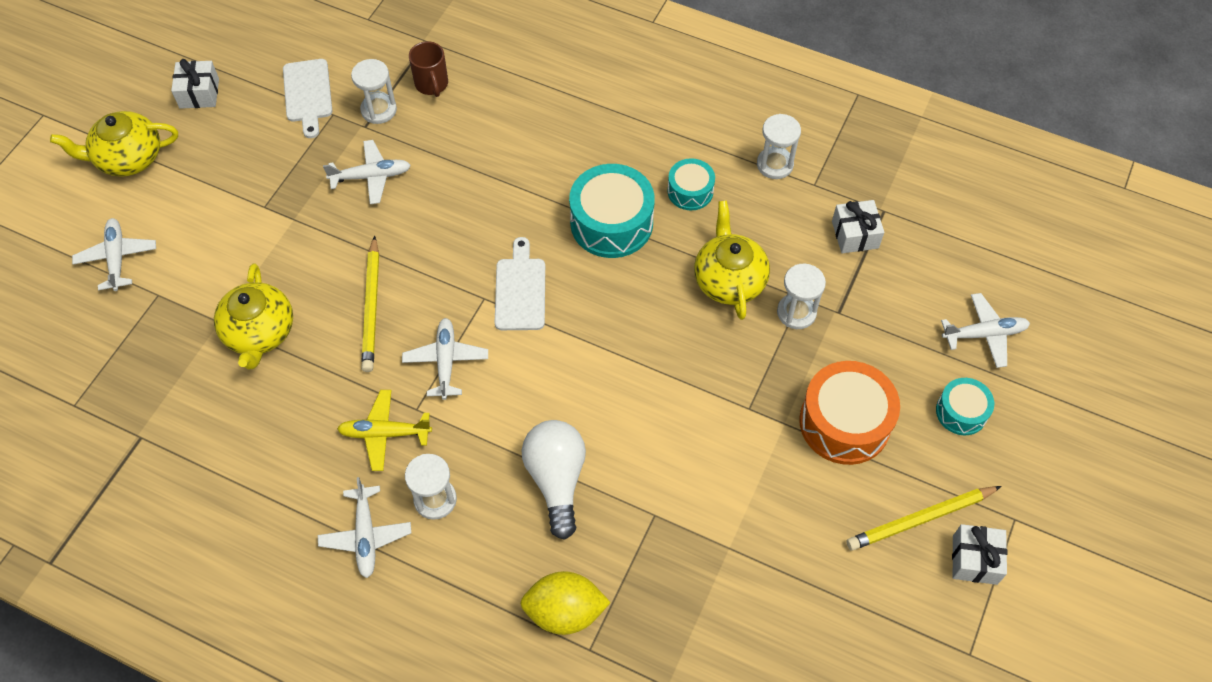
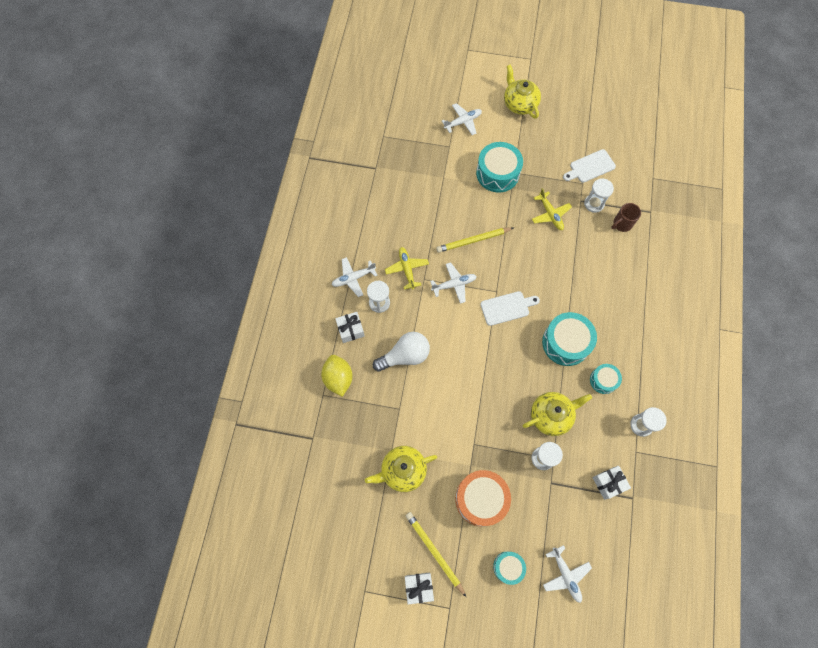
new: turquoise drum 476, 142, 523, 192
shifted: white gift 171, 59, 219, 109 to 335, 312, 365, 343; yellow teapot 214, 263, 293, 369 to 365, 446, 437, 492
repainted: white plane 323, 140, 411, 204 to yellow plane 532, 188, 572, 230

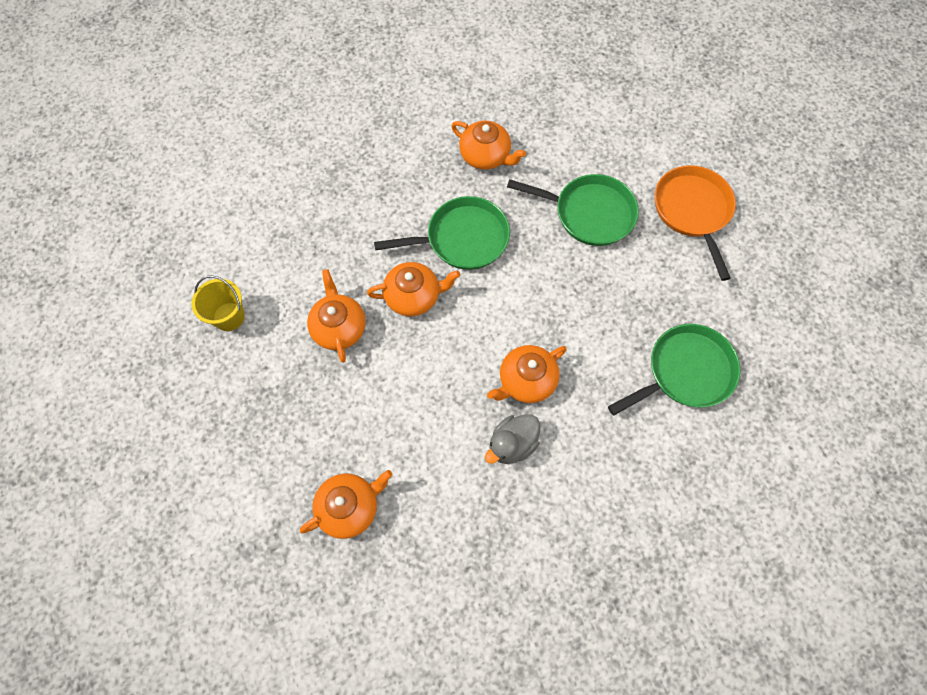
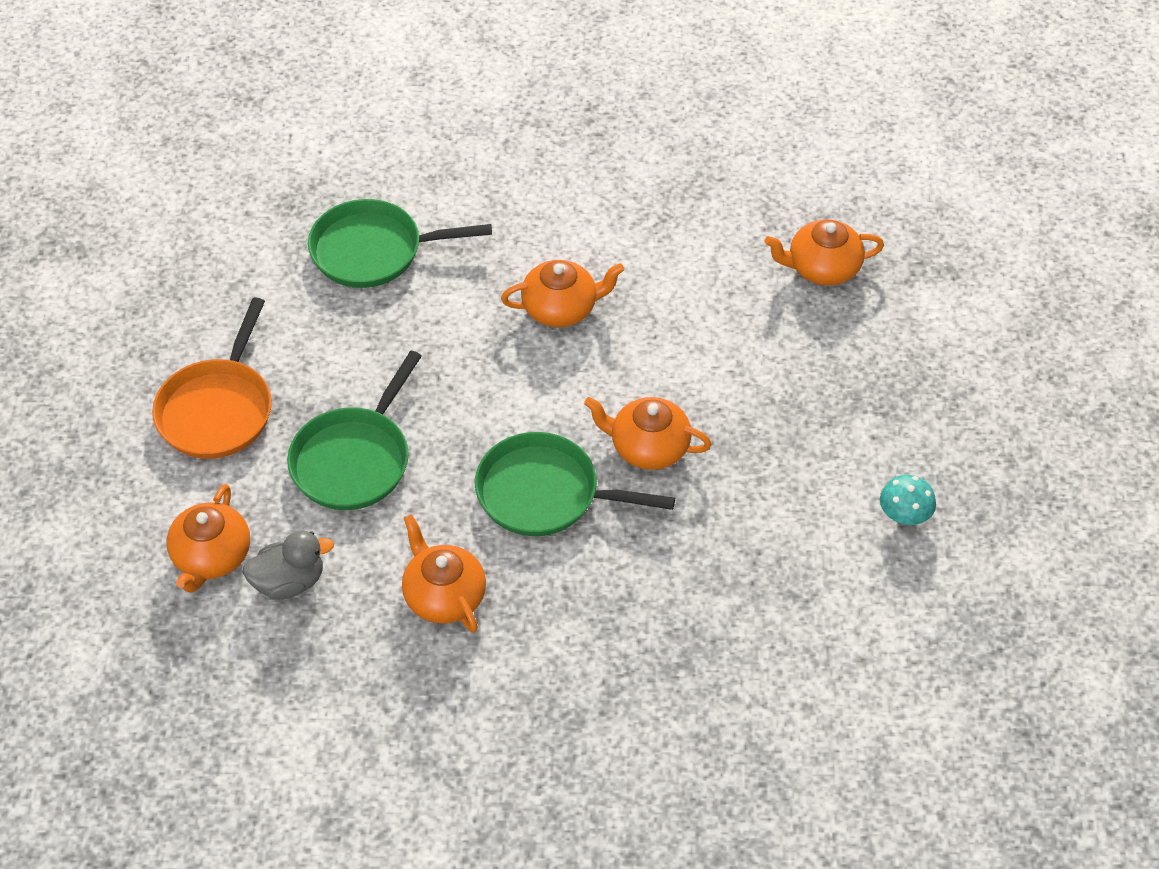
shifted: orange teapot 307, 269, 366, 363 to 167, 484, 250, 593; grey duck 485, 414, 540, 464 to 242, 530, 334, 599
swapped: yellow bucket 191, 276, 245, 331 to turquoise mushroom 880, 475, 936, 525
rotated: green pan 507, 174, 639, 246 = 287, 351, 422, 510 105 degrees counterclockwise

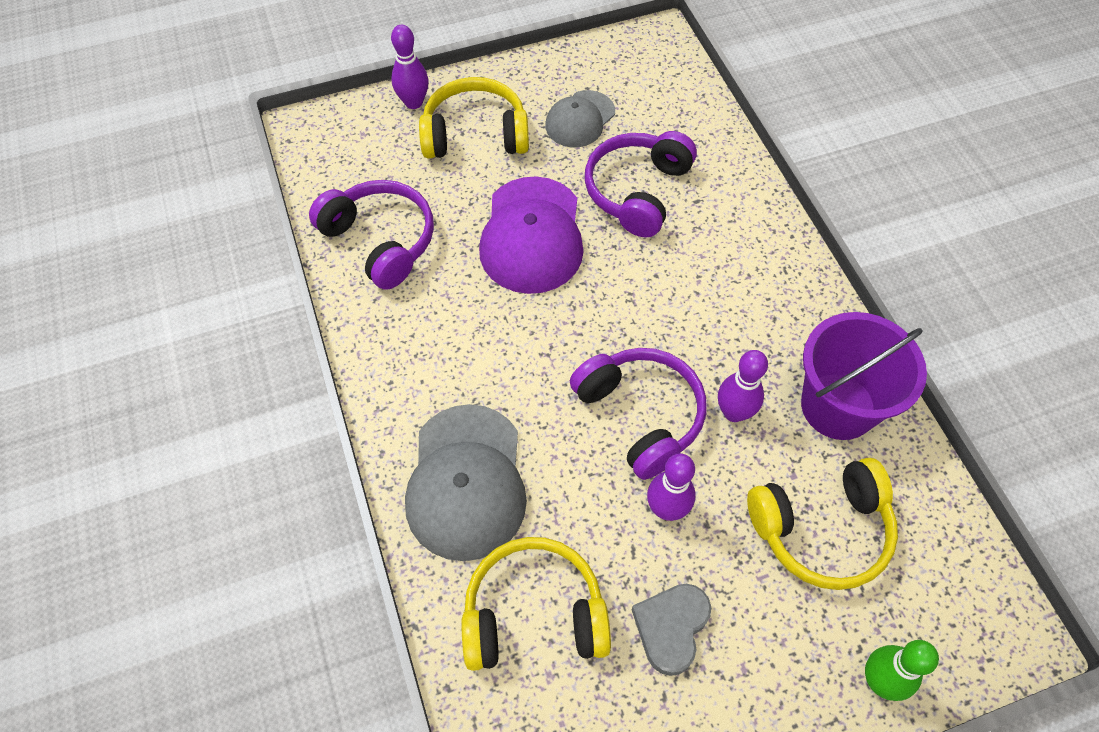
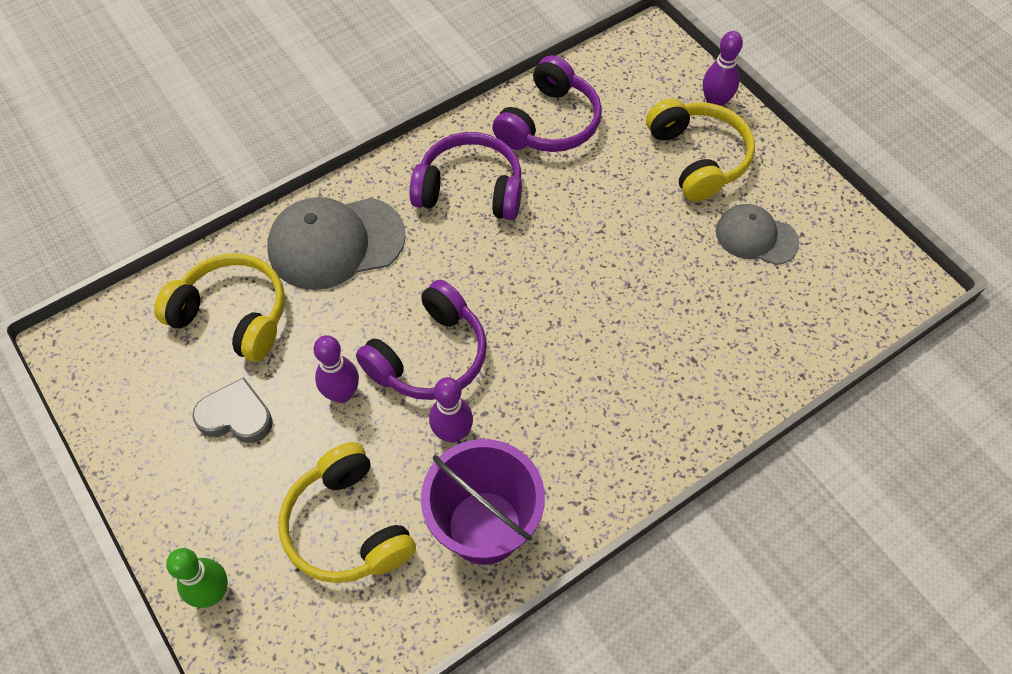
gone: purple cap 479, 177, 583, 294
shifted: purple headphones 585, 131, 697, 237 to 410, 132, 522, 220
rotated: yellow headphones 461, 537, 611, 671 = 154, 253, 285, 362 45 degrees counterclockwise

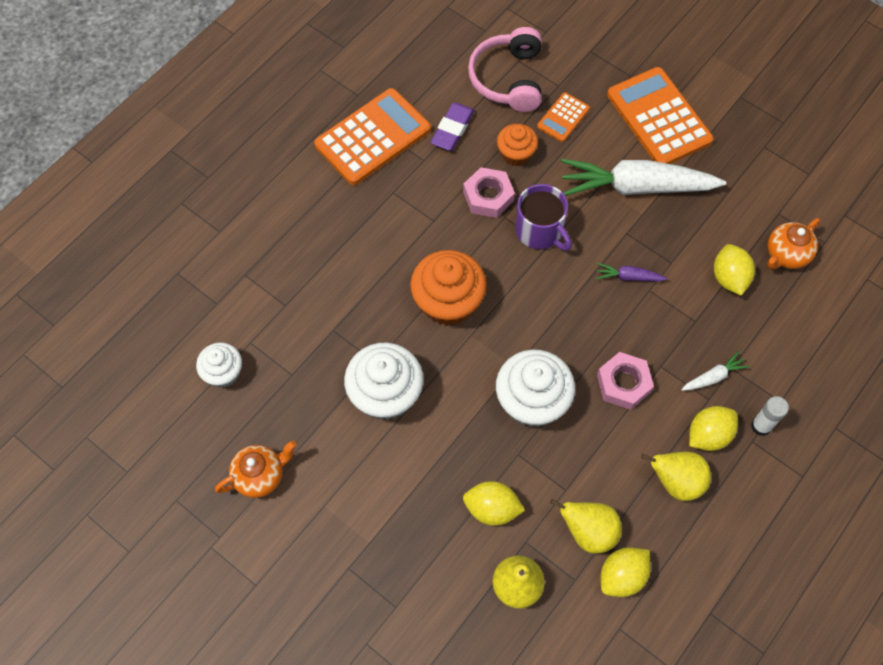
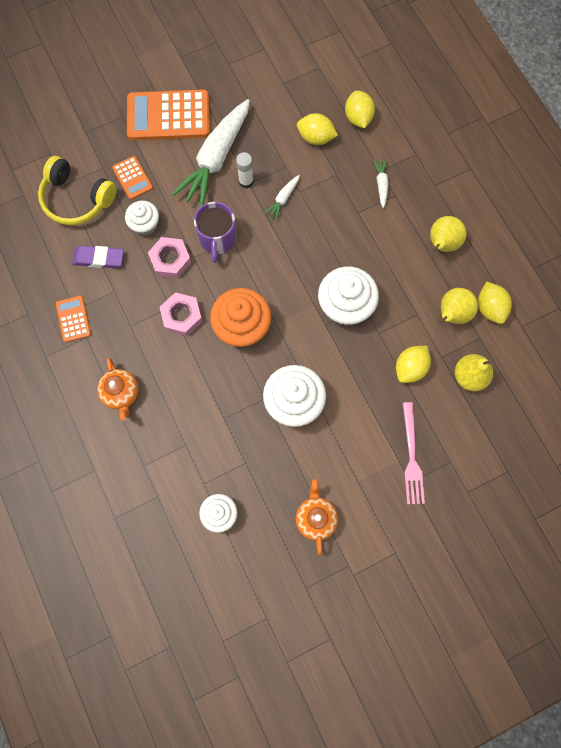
new: pink fork 403, 402, 425, 504
shifted: orange teapot 767, 218, 820, 269 to 97, 358, 139, 420; pink nut 597, 352, 654, 410 to 160, 292, 203, 336; white glue stick 751, 396, 789, 436 to 236, 152, 254, 188; yellow lemon 689, 406, 738, 451 to 345, 91, 375, 128
repainted: pink headphones 468, 27, 542, 112 to yellow headphones 38, 156, 117, 225; orange cupcake 497, 124, 538, 166 to white cupcake 125, 201, 159, 236; purple carrot 596, 263, 667, 282 to white carrot 264, 175, 300, 220
rotated: purple eraser 430, 103, 474, 151 = 72, 246, 124, 268 45 degrees counterclockwise; purple mug 515, 184, 572, 251 = 194, 202, 237, 263 105 degrees clockwise
scaled: orange calculator 314, 88, 431, 185 = 56, 295, 91, 342 x0.50

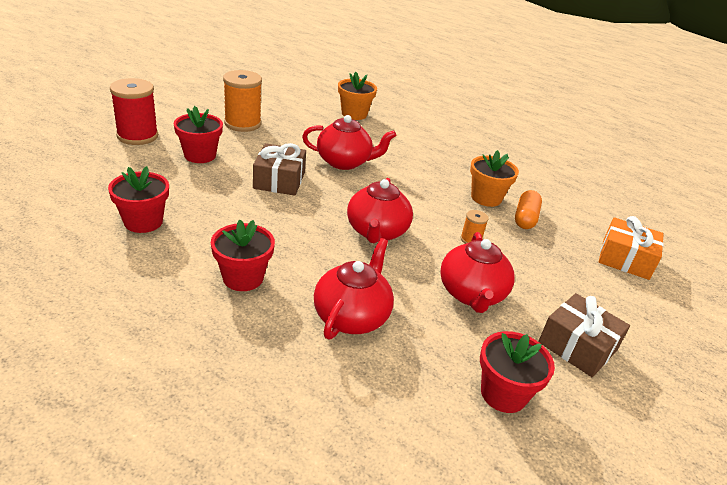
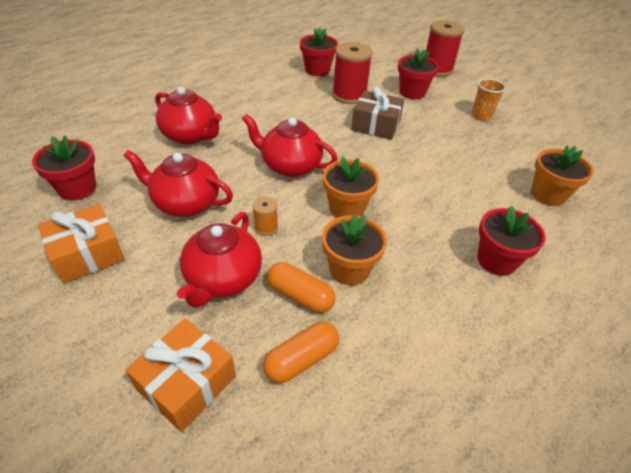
new: red spool 332, 42, 373, 104; orange flower pot 323, 157, 379, 218; orange capsule 263, 321, 339, 383
shifted: red teapot 302, 115, 396, 170 to 177, 212, 262, 308; red flower pot 211, 220, 275, 291 to 477, 205, 546, 276
swapped: orange spool 223, 70, 262, 132 to orange cup 471, 78, 506, 121
repainted: brown gift 538, 293, 630, 377 to orange gift 38, 204, 125, 284

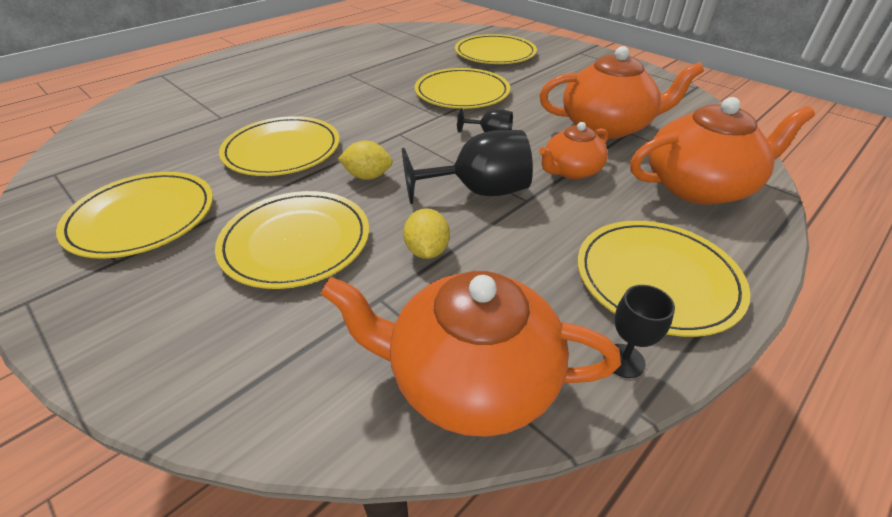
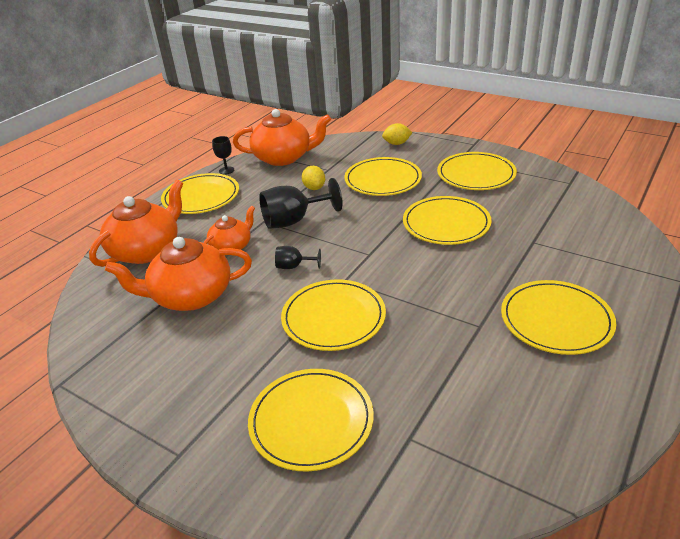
new: yellow plate 501, 280, 616, 355
shifted: yellow lemon 338, 141, 393, 180 to 382, 123, 413, 145
rotated: orange teapot 630, 97, 815, 205 = 89, 180, 183, 267 150 degrees clockwise

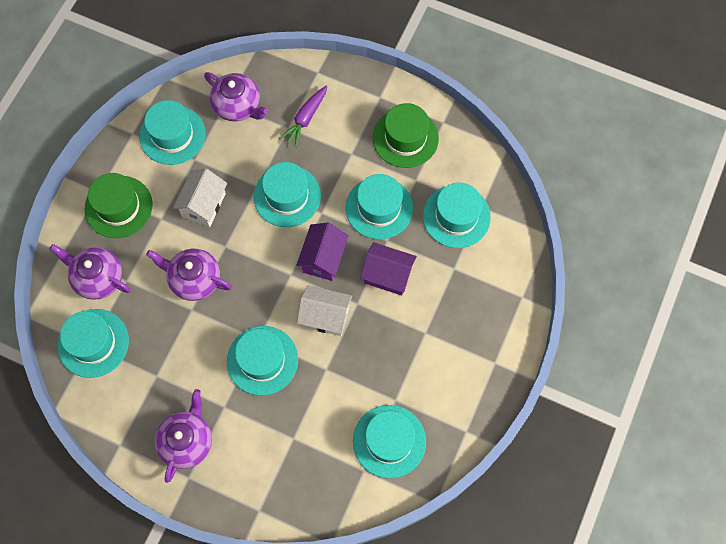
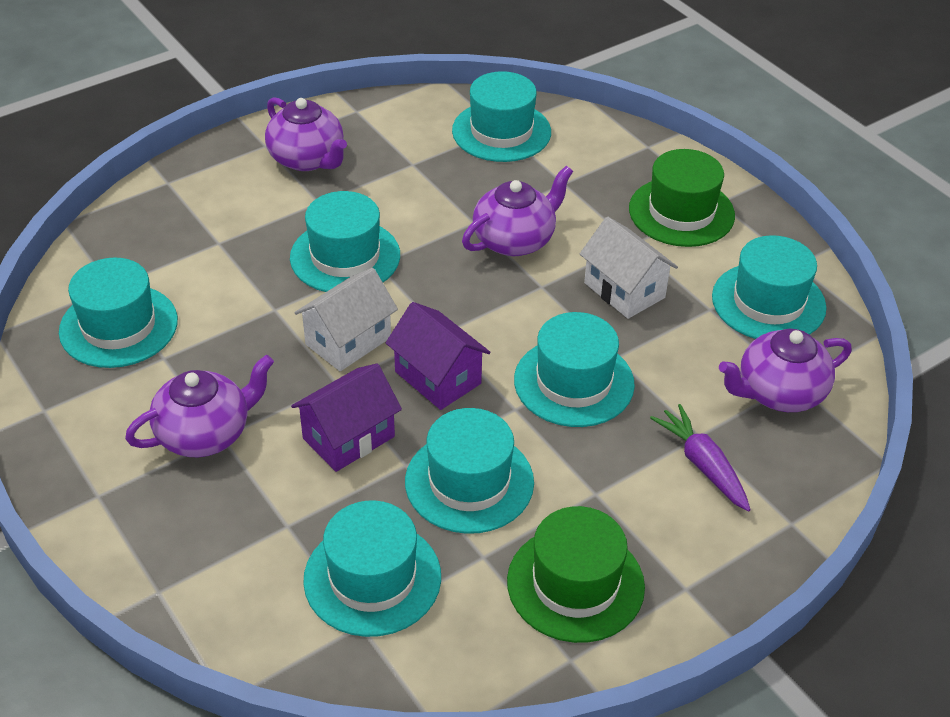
shifted: purple teapot 49, 244, 130, 300 to 125, 355, 274, 457

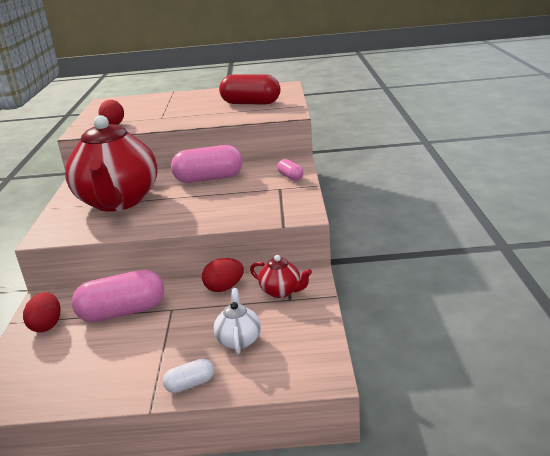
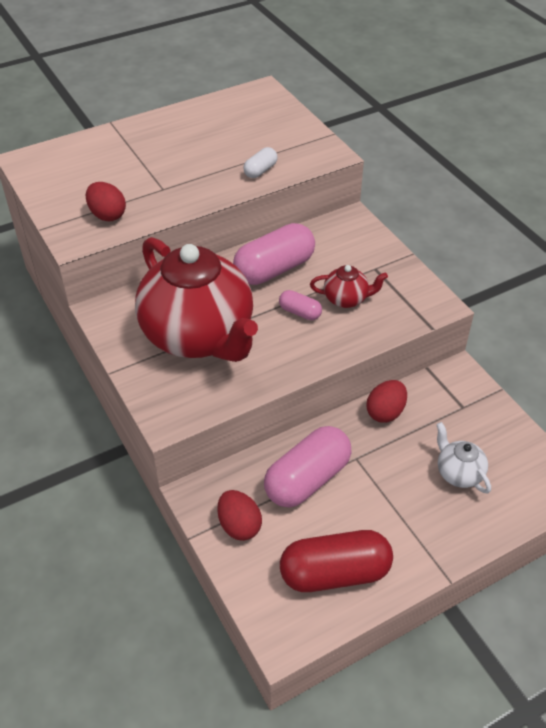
shifted: red capsule 219, 74, 280, 105 to 280, 530, 393, 592; pink capsule 277, 159, 304, 181 to 279, 290, 322, 320; red teapot 250, 255, 312, 298 to 310, 265, 388, 308; white capsule 163, 358, 214, 393 to 243, 147, 278, 178

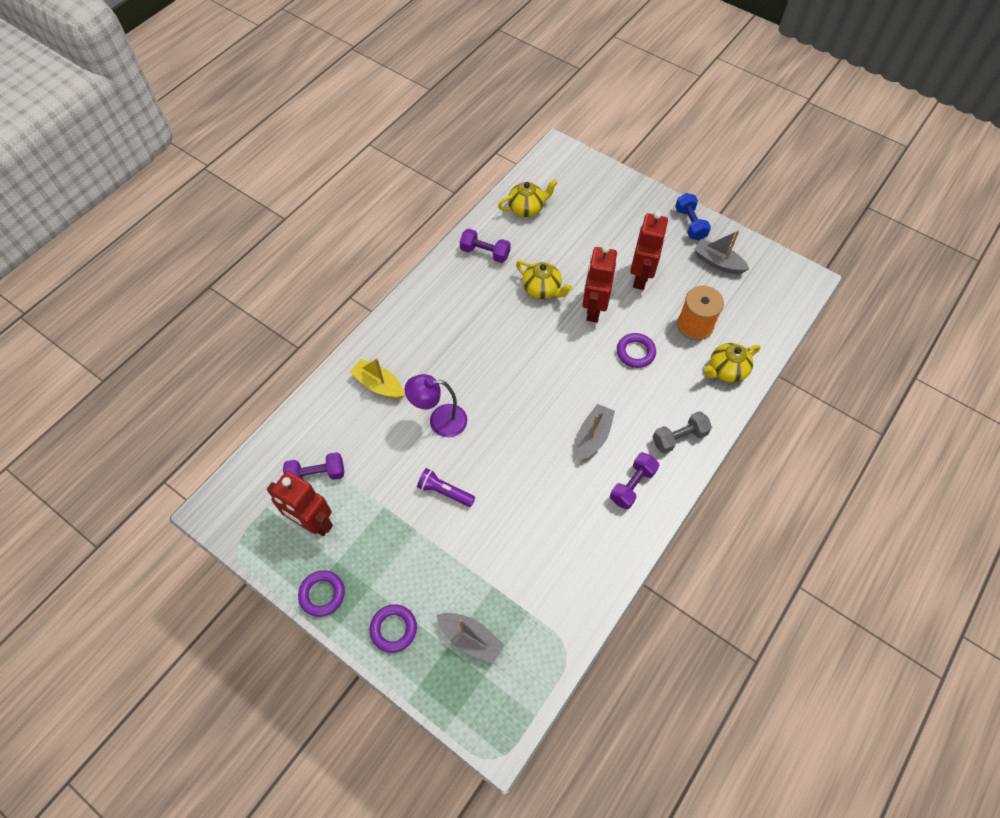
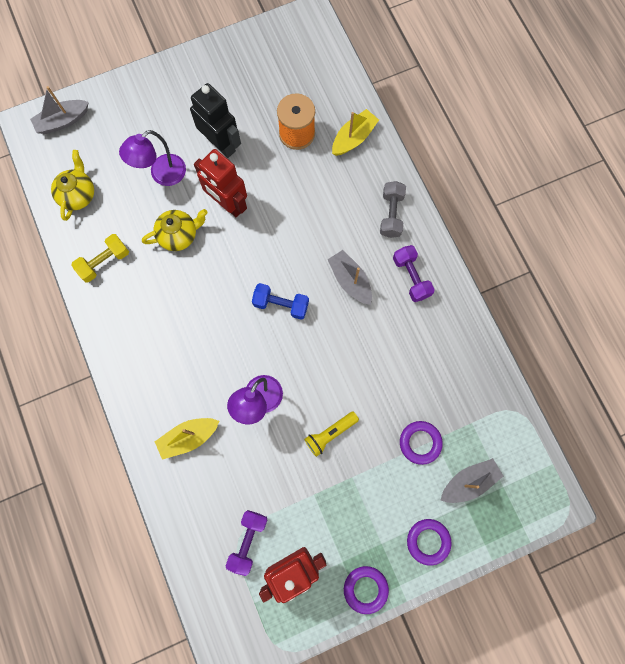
new: purple lamp 119, 130, 186, 186
shifted: blue dumbbell 675, 193, 711, 240 to 252, 283, 309, 320; grey boat 694, 230, 749, 274 to 30, 86, 89, 134; purple ring 617, 333, 656, 368 to 400, 421, 443, 465
swapped: yellow teapot 704, 343, 760, 383 to yellow boat 332, 109, 379, 156
repainted: red robot 630, 211, 668, 290 to black robot 190, 83, 241, 158; purple dumbbell 460, 229, 510, 263 to yellow dumbbell 72, 234, 129, 282; purple flashlight 417, 468, 475, 507 to yellow flashlight 304, 411, 359, 457

